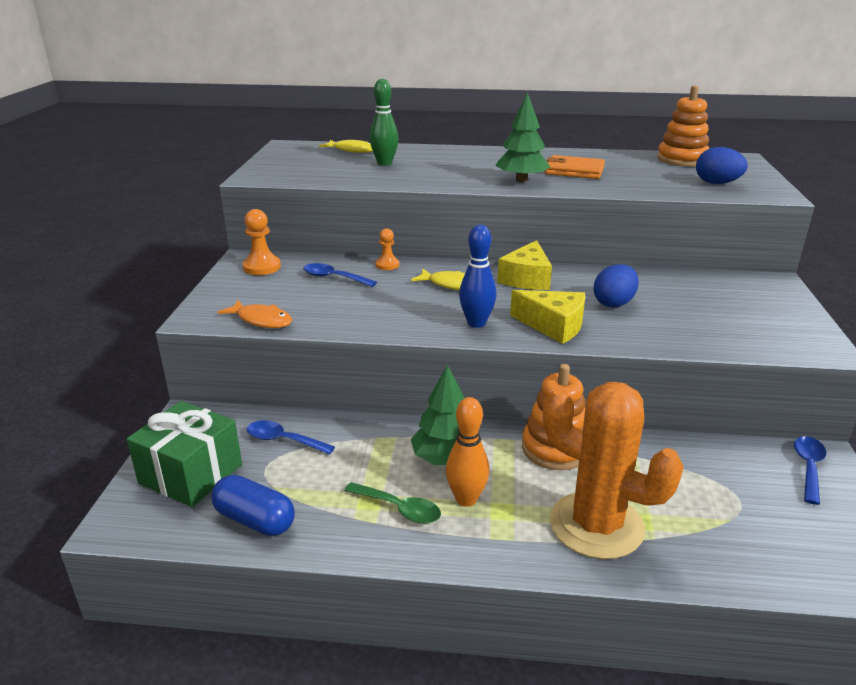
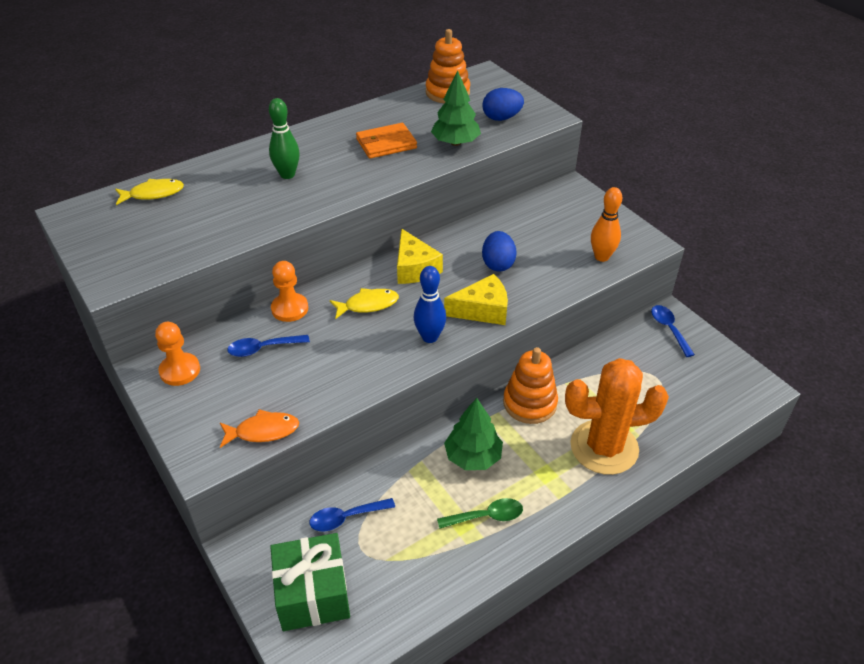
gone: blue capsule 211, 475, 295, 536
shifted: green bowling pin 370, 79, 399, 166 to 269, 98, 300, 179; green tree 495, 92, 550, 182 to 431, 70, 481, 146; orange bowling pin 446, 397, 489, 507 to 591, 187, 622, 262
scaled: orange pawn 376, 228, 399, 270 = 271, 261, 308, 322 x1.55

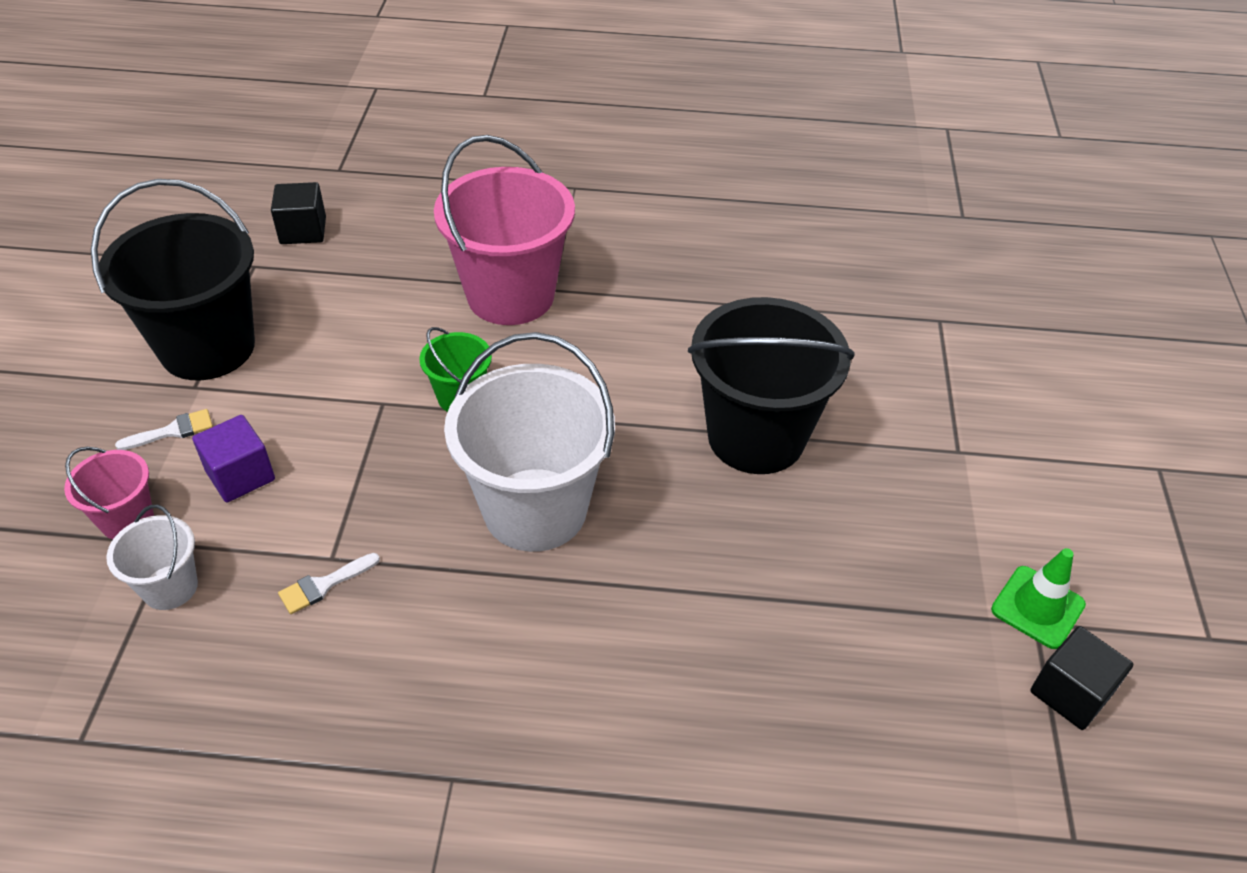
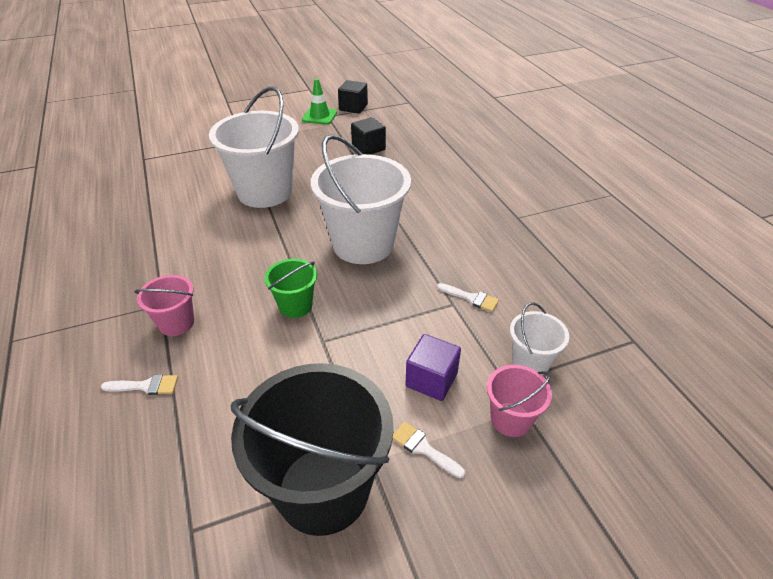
new: white brush 101, 374, 178, 395
shifted: black cube 271, 182, 326, 244 to 351, 117, 386, 155
repainted: black bucket 688, 297, 855, 474 to white bucket 209, 86, 299, 208
scaled: pink bucket 434, 135, 575, 325 = 134, 275, 194, 336 x0.48

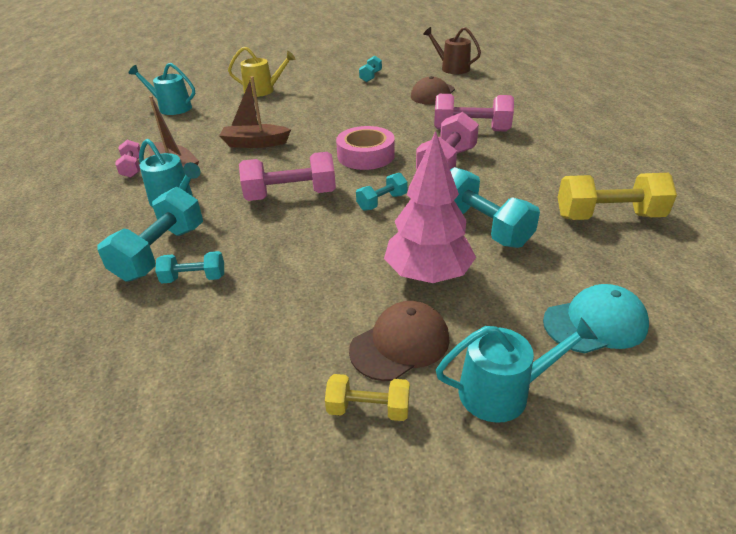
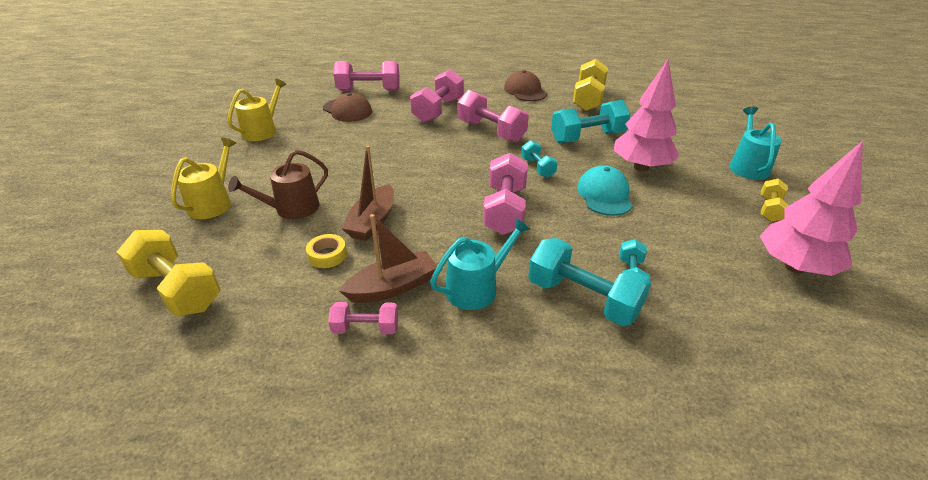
gone: pink tape 336, 126, 395, 170
new: pink dumbbell 333, 61, 400, 91; pink tree 760, 141, 863, 276; yellow tape 306, 234, 347, 268
shifted: brown watering can 423, 27, 481, 74 to 228, 150, 328, 219; turquoise cap 543, 284, 649, 353 to 577, 165, 633, 216; brown cap 349, 301, 450, 381 to 504, 70, 547, 101
swapped: turquoise dumbbell 359, 56, 382, 82 to yellow watering can 227, 78, 286, 141; turquoise watering can 129, 63, 195, 115 to yellow dumbbell 117, 230, 221, 317

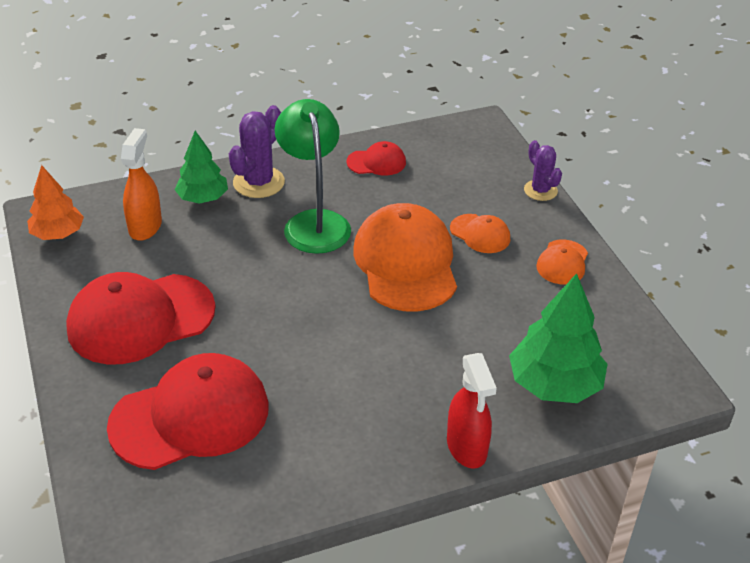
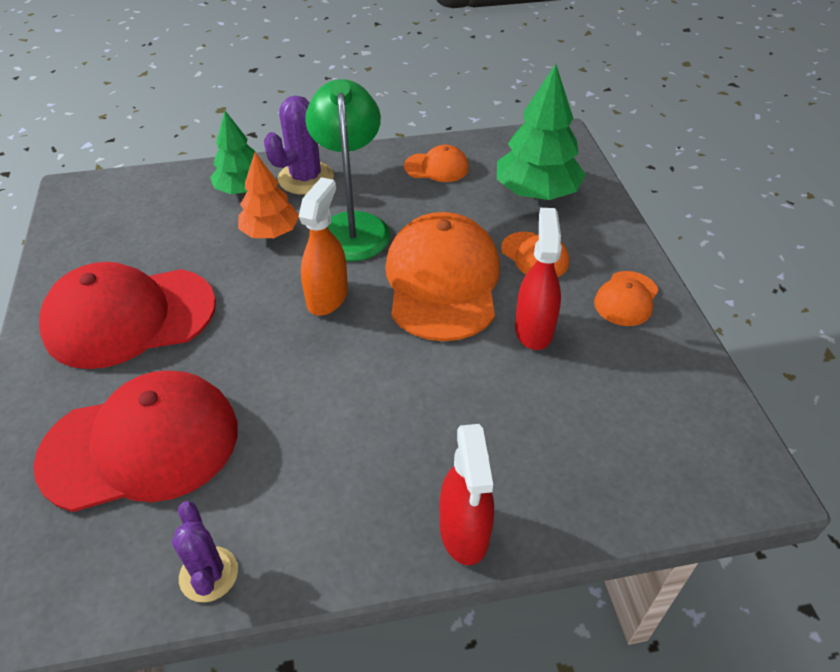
new: red spray bottle 515, 208, 562, 350
shifted: orange spray bottle 121, 128, 162, 241 to 299, 177, 348, 316; purple cactus 524, 140, 562, 201 to 172, 501, 238, 602; orange tree 27, 165, 84, 240 to 238, 152, 299, 238; green tree 509, 273, 608, 403 to 497, 64, 586, 200
repainted: red cap 346, 141, 406, 176 to orange cap 404, 145, 469, 182

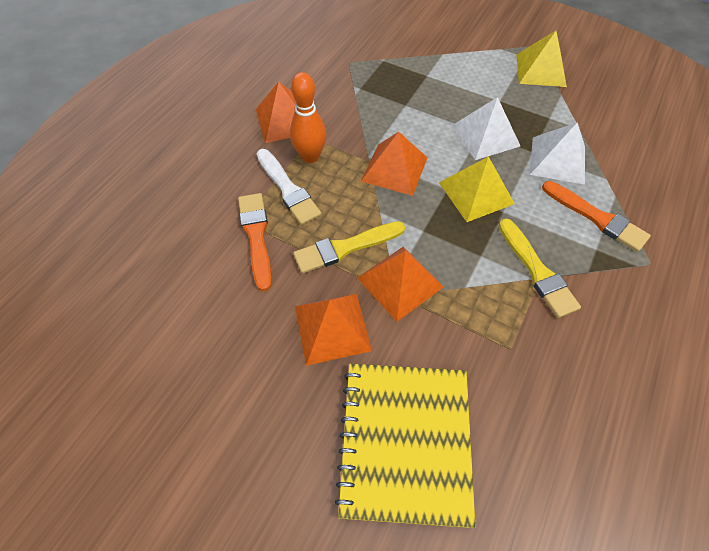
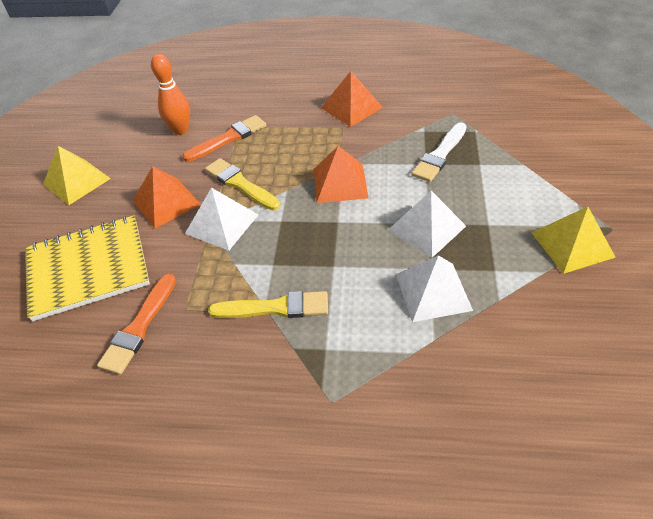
shifted: orange bowling pin 290, 72, 326, 163 to 151, 54, 190, 135; white brush 256, 149, 322, 225 to 412, 122, 467, 182; yellow pyramid 439, 156, 515, 222 to 43, 146, 111, 205; orange brush 542, 181, 651, 252 to 97, 274, 176, 375
repainted: orange pyramid 357, 247, 444, 321 to white pyramid 185, 187, 258, 251
rotated: yellow brush 499, 218, 581, 318 = 208, 291, 328, 318 135 degrees counterclockwise

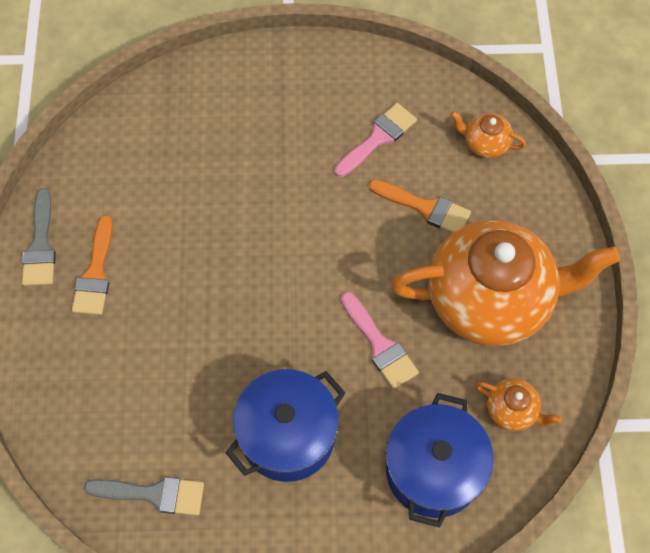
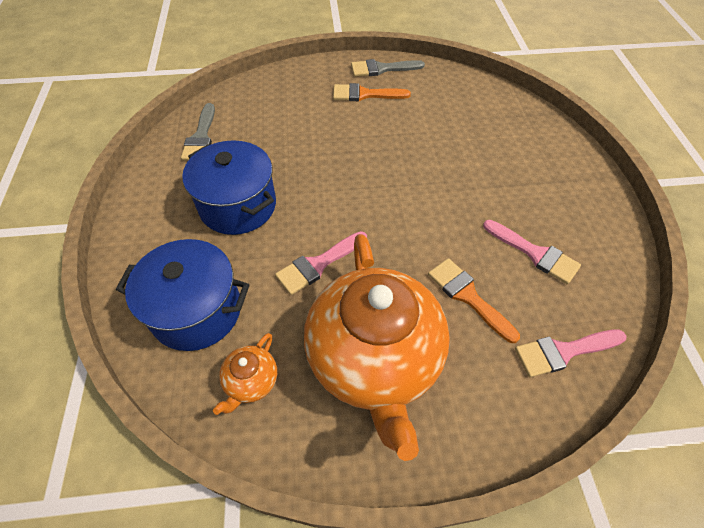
swapped: orange teapot 450, 111, 526, 158 to pink brush 515, 330, 627, 377
rotated: orange brush 369, 179, 471, 233 = 428, 258, 520, 343 120 degrees clockwise

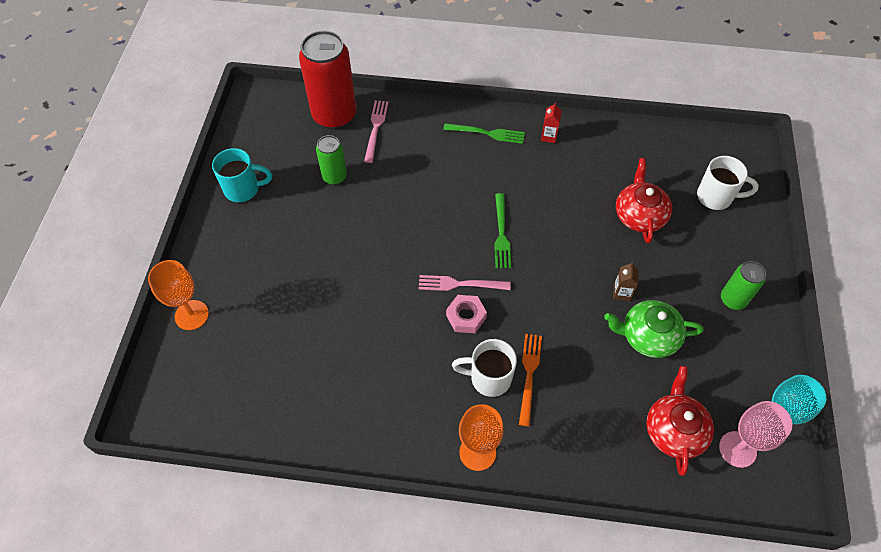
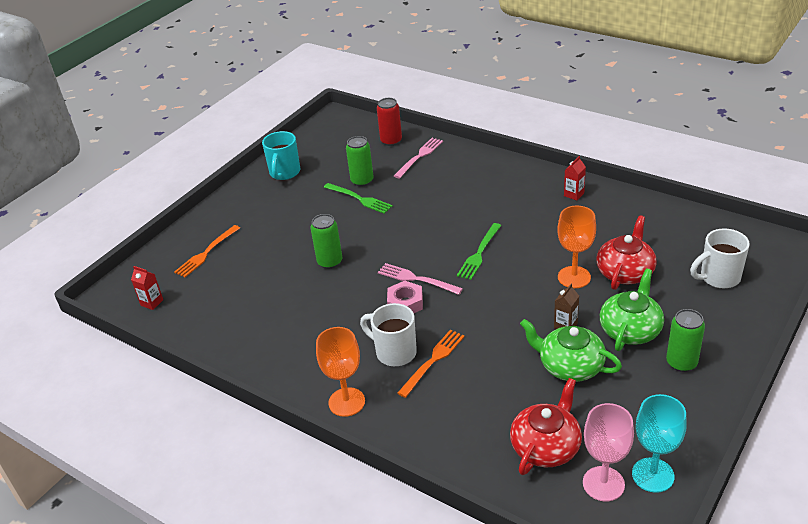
new: green can 311, 214, 342, 269; orange fork 174, 225, 240, 277; red carton 131, 266, 163, 310; green teapot 600, 269, 664, 351
shifted: green fork 443, 124, 525, 144 to 324, 183, 393, 214; orange goblet 148, 260, 209, 330 to 557, 206, 596, 288
rotated: turquoise mug 212, 148, 272, 202 = 262, 131, 300, 180 75 degrees clockwise; white mug 697, 156, 759, 210 = 690, 228, 750, 288 120 degrees clockwise
scaled: red can 299, 30, 356, 129 = 377, 98, 402, 146 x0.52

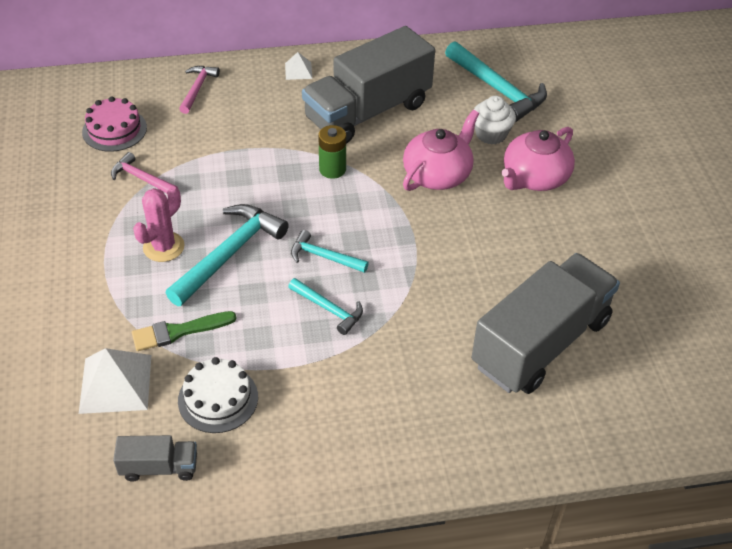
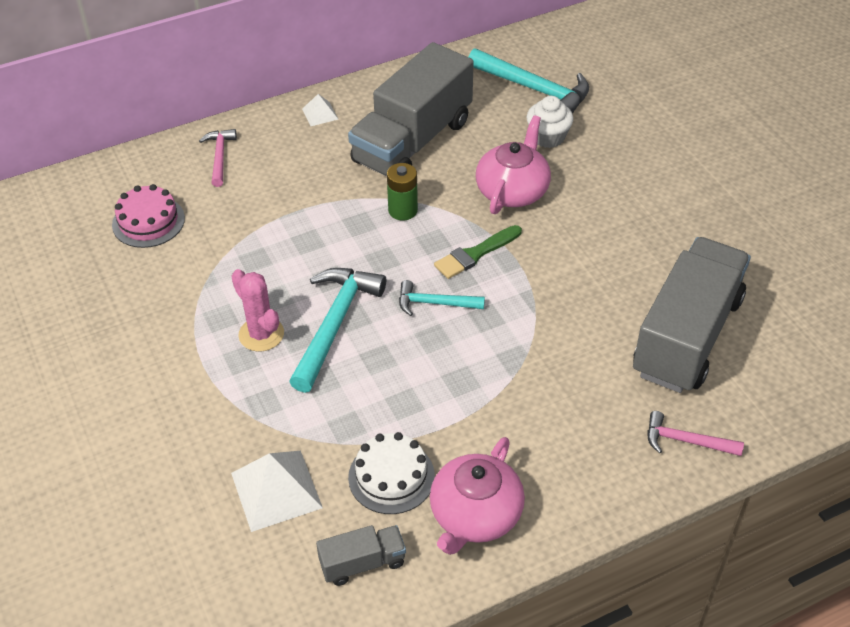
gone: turquoise hammer 288, 278, 363, 335
shifted: pink teapot 502, 127, 575, 191 to 430, 437, 525, 555; pink hammer 111, 152, 178, 193 to 647, 411, 744, 456; green brush 132, 311, 237, 351 to 434, 225, 522, 279
rotated: pink cactus 133, 186, 185, 262 = 231, 269, 284, 352 60 degrees counterclockwise

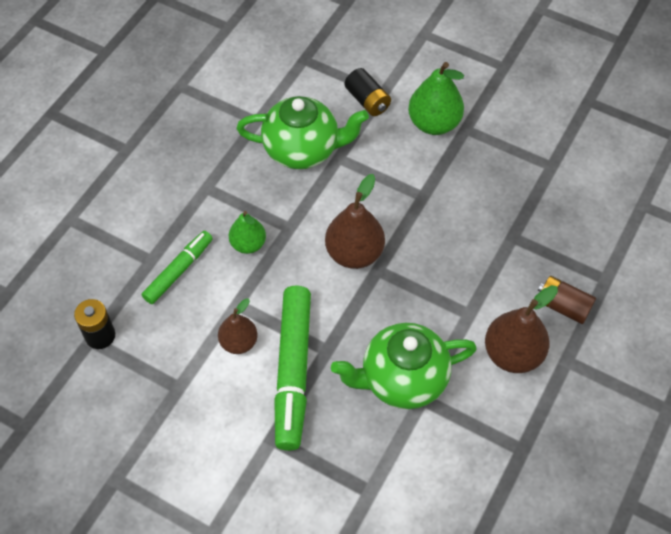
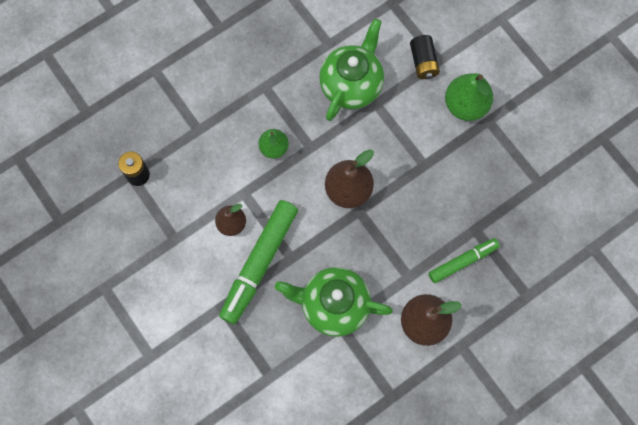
gone: brown battery 538, 276, 596, 324
shifted: green marker 142, 231, 213, 304 to 429, 238, 500, 283
rotated: green teapot 237, 96, 369, 169 = 319, 19, 384, 121 90 degrees counterclockwise

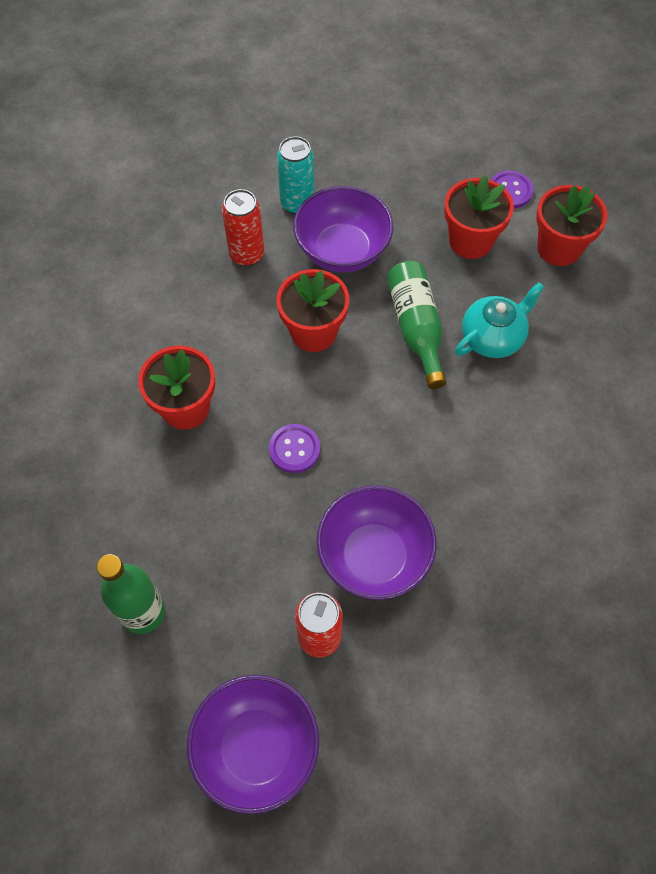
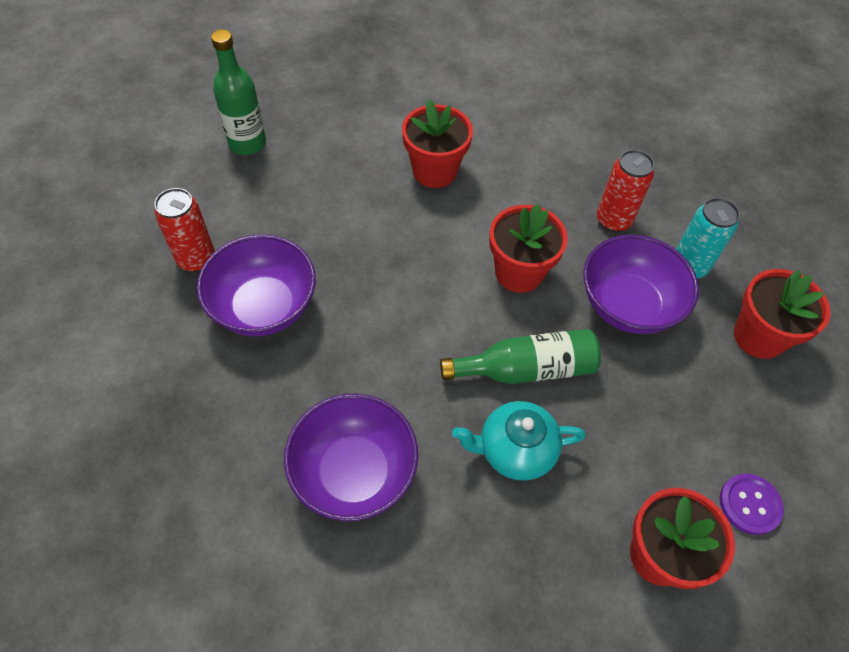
gone: purple button 269, 424, 320, 473
shifted: red flower pot 444, 175, 514, 259 to 734, 269, 831, 359; purple bowl 187, 675, 319, 814 to 284, 394, 418, 521
rotated: turquoise teapot 455, 282, 544, 358 = 452, 401, 586, 481 120 degrees clockwise

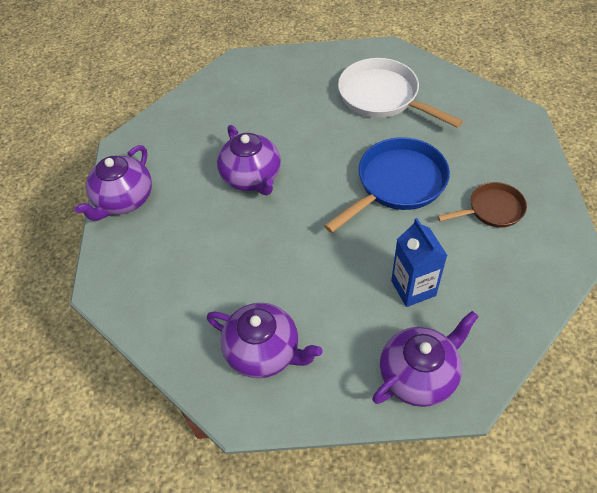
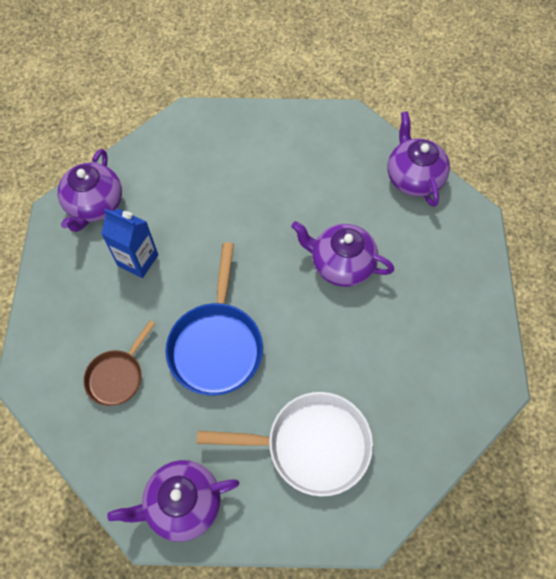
shifted: purple teapot 207, 303, 322, 378 to 107, 460, 239, 542

